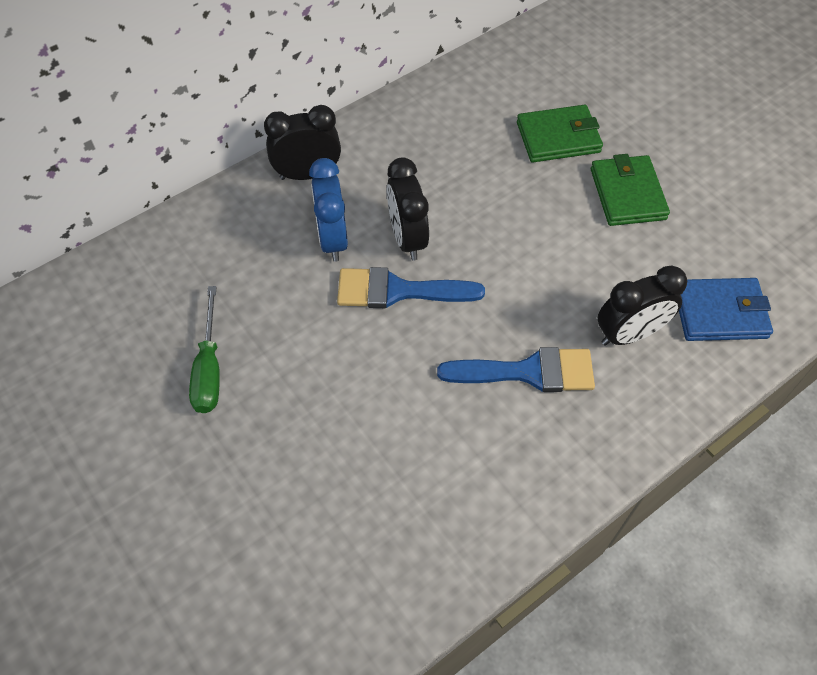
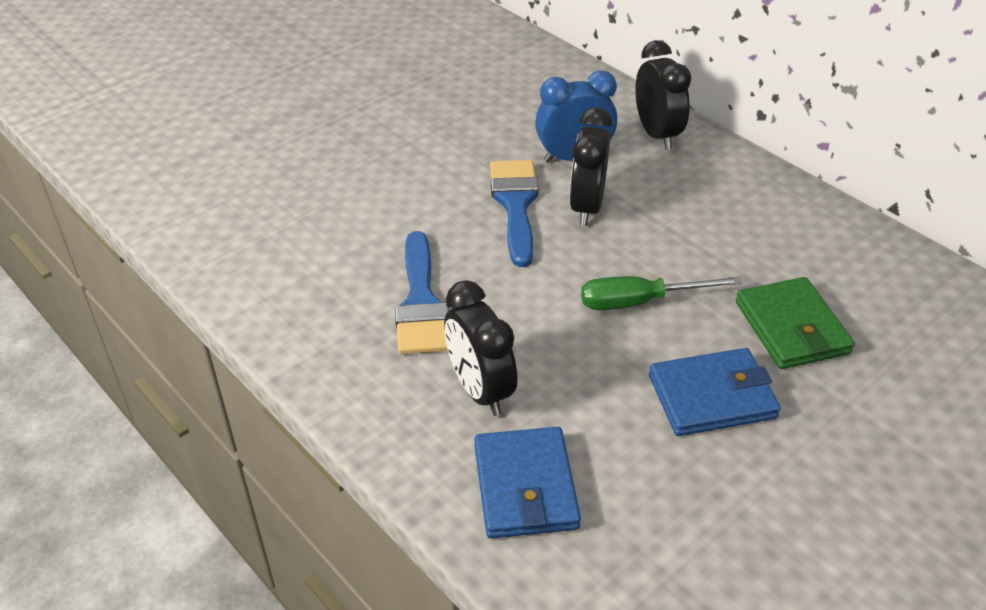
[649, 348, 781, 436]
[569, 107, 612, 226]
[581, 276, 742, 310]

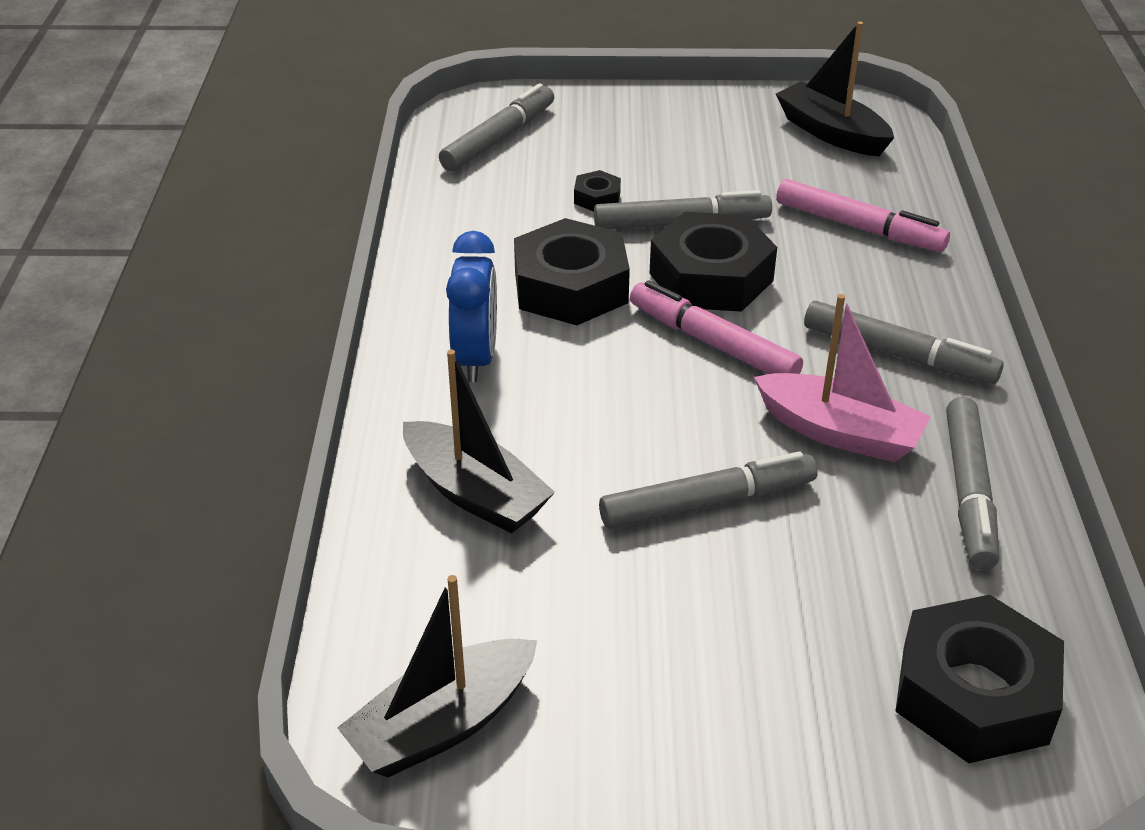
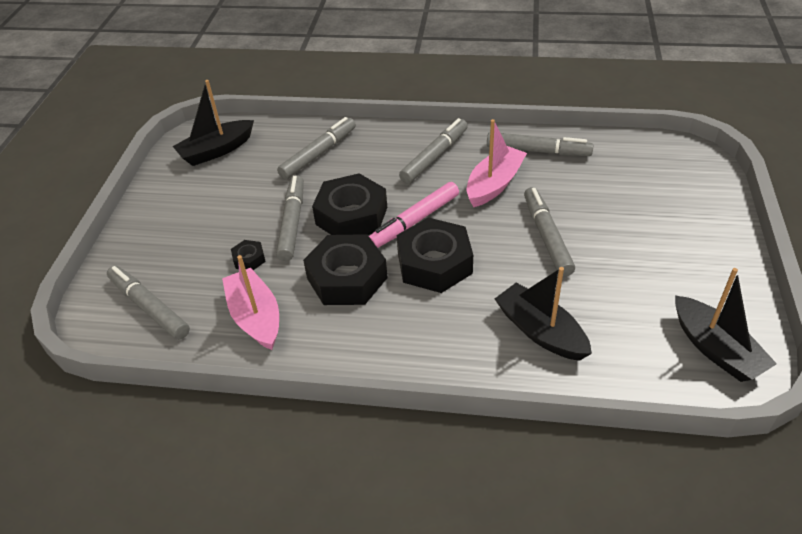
[277, 117, 356, 180]
[446, 231, 497, 382] (first image)
[495, 267, 592, 361]
[397, 218, 473, 293]
[222, 255, 279, 350]

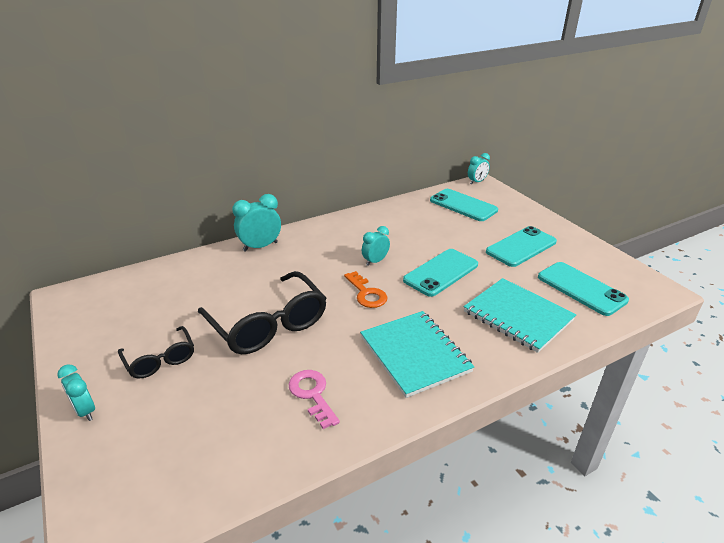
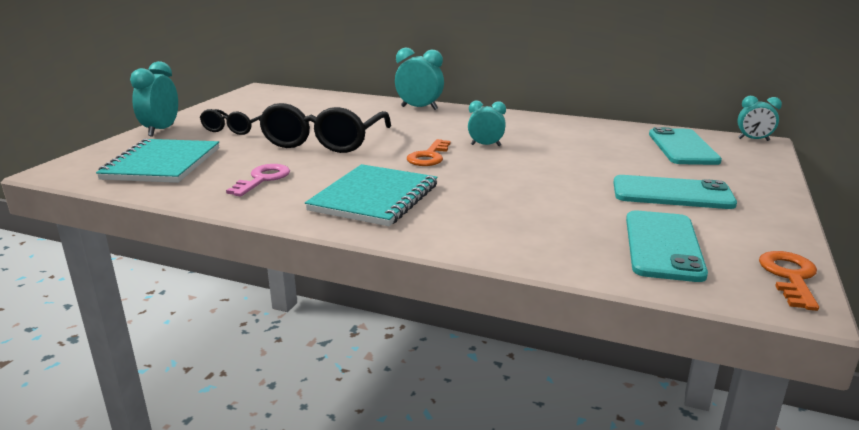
[403, 249, 478, 297] (first image)
[96, 139, 219, 183]
[130, 61, 178, 136]
[759, 251, 819, 311]

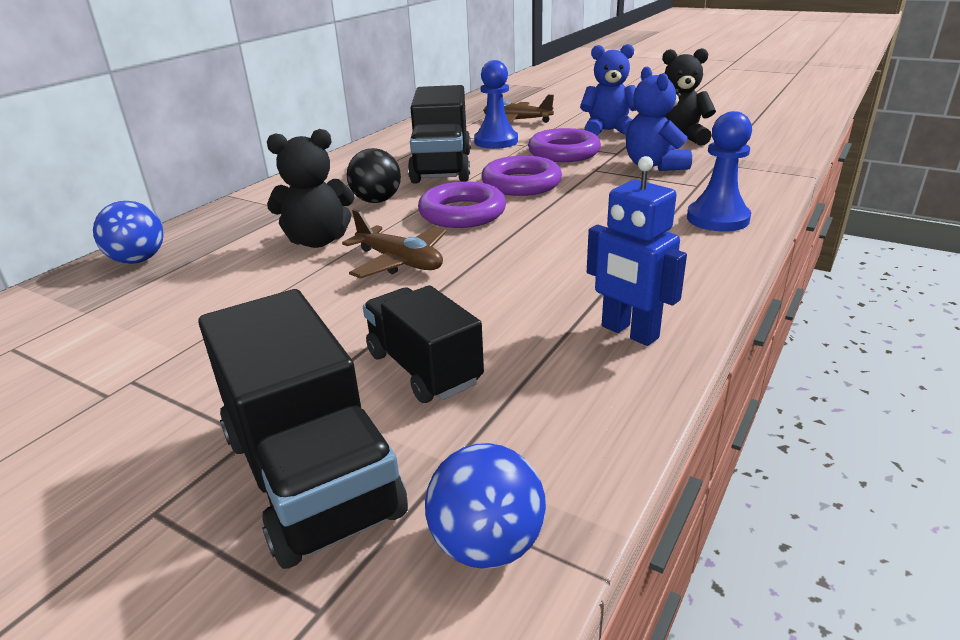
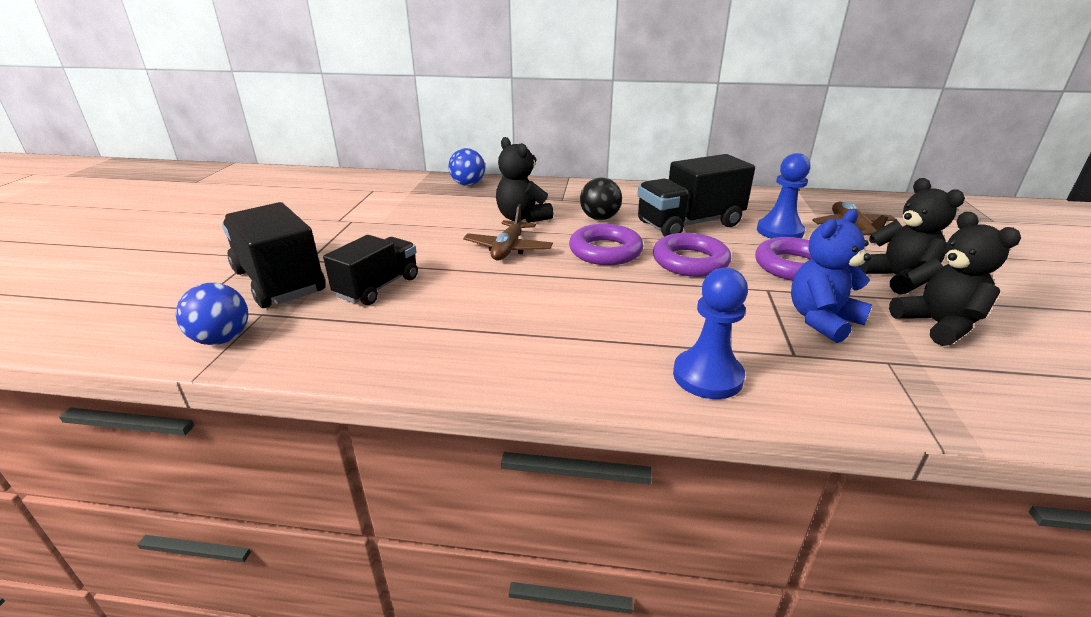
[859, 178, 965, 294]
[587, 156, 687, 346] (first image)
[222, 202, 325, 308]

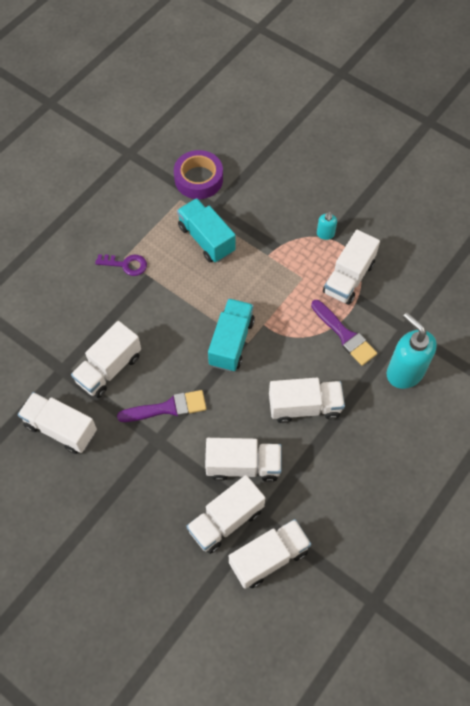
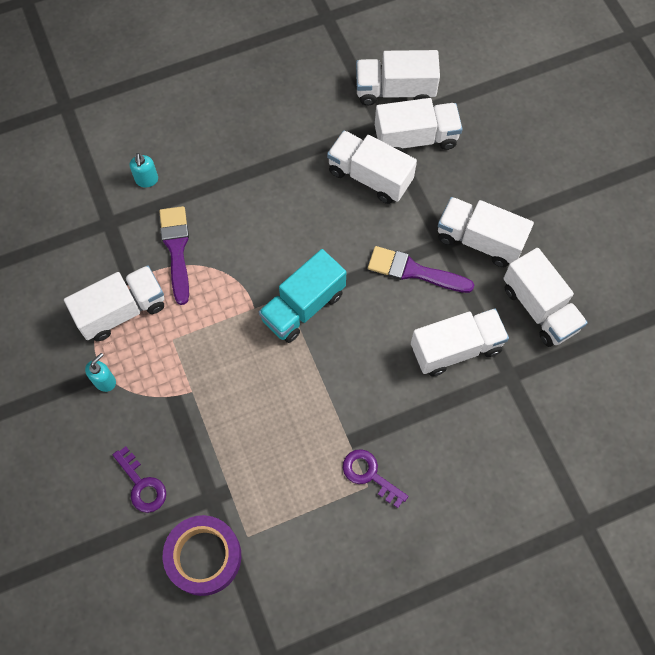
[177, 198, 236, 263] (first image)
[130, 153, 158, 188]
[438, 197, 534, 267]
[113, 446, 166, 513]

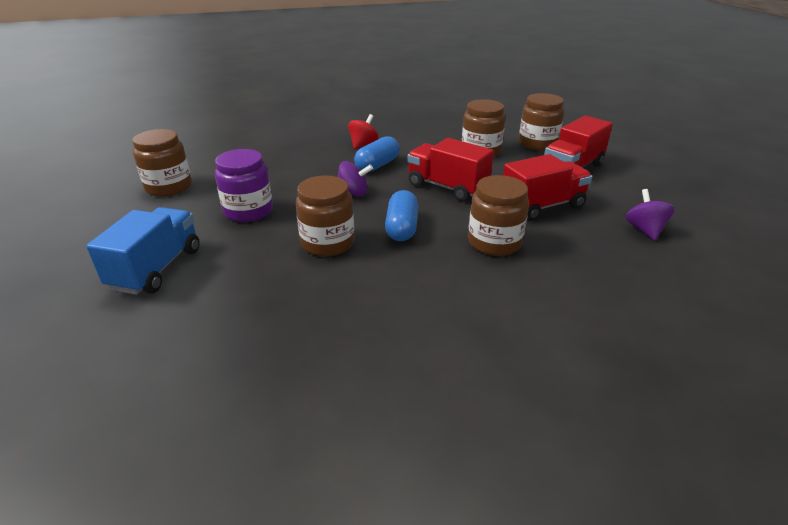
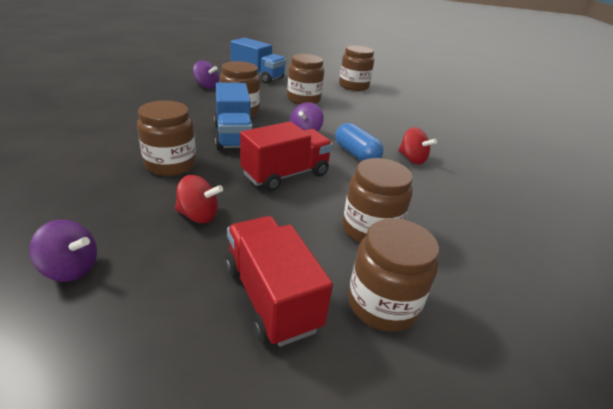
[287, 54, 324, 104]
[175, 175, 223, 223]
[214, 82, 253, 150]
[193, 60, 219, 89]

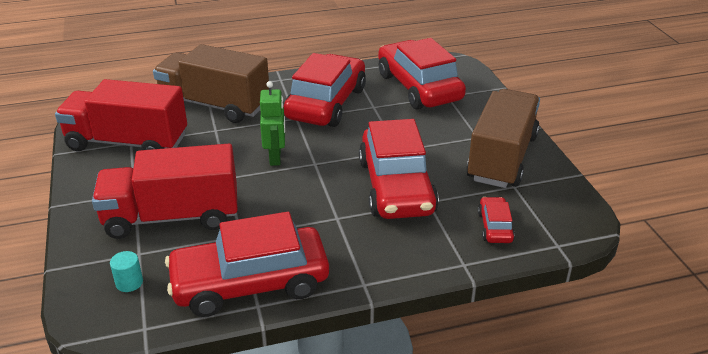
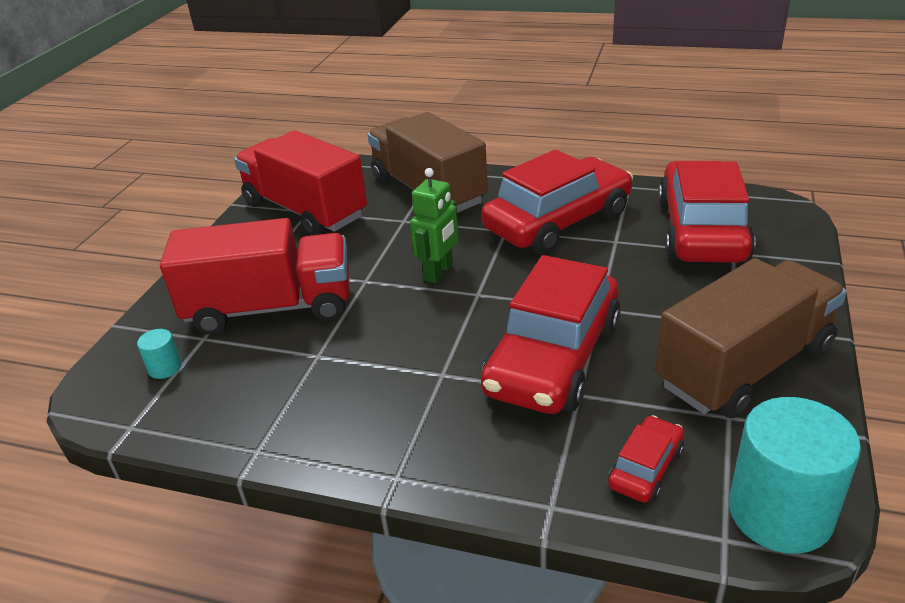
[160, 218, 349, 335]
[165, 212, 329, 317] (first image)
[729, 397, 861, 554]

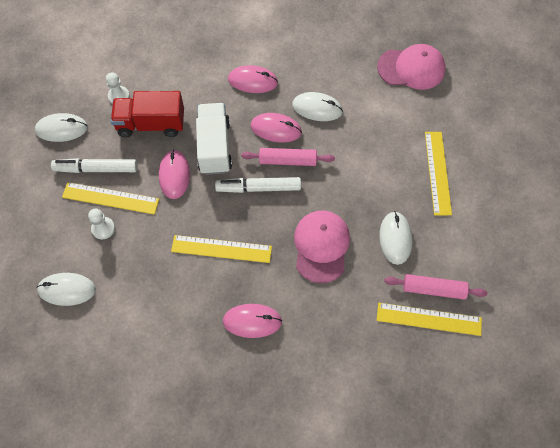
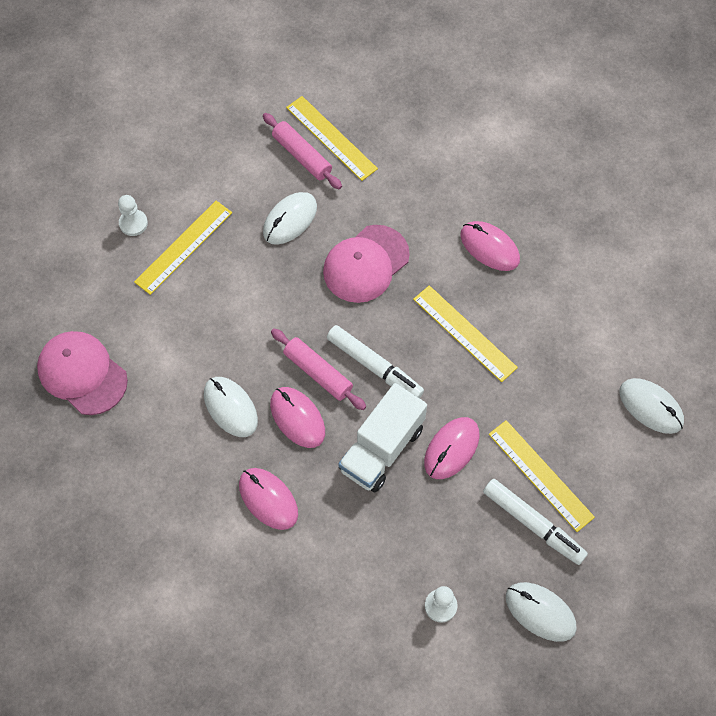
[111, 91, 184, 137] (first image)
[118, 195, 148, 236]

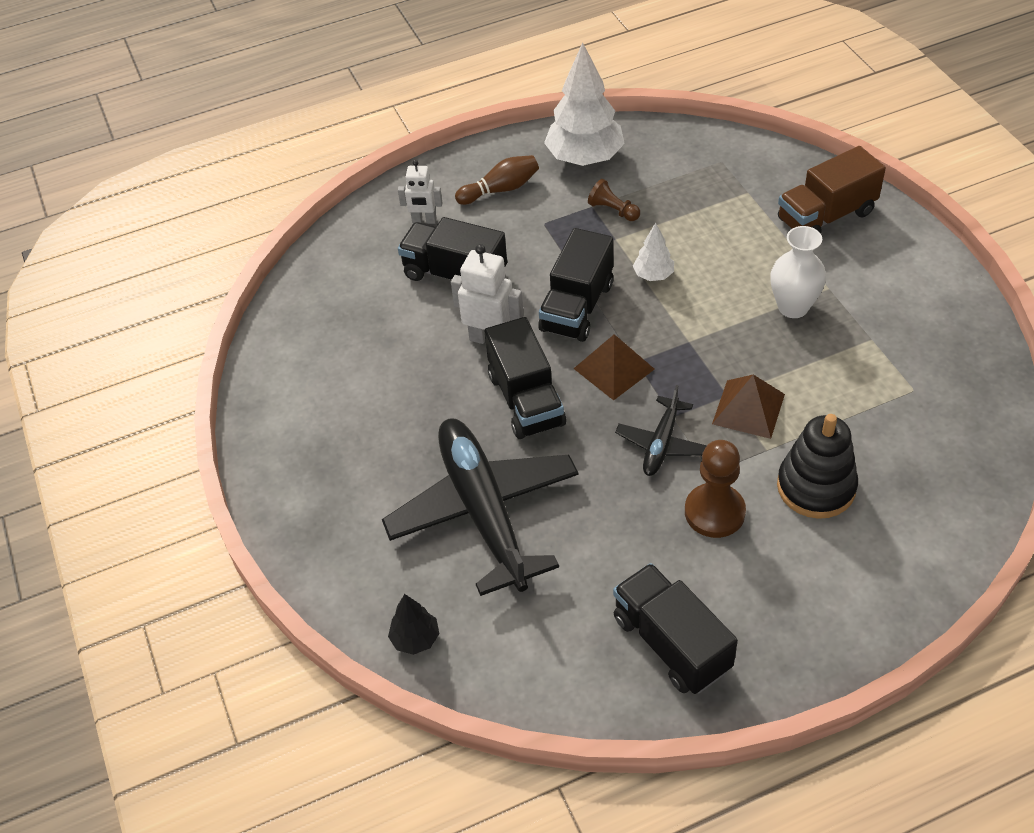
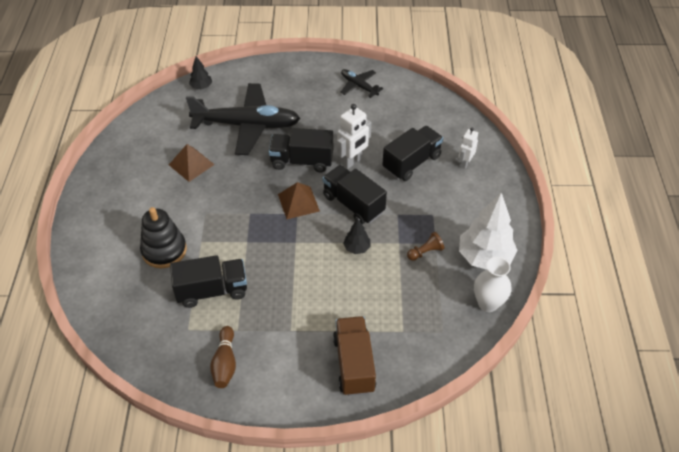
[210, 326, 236, 388]
[343, 219, 371, 254]
[474, 257, 512, 312]
[169, 144, 215, 182]
[341, 69, 383, 98]
[685, 440, 746, 538] (first image)
[170, 255, 247, 308]

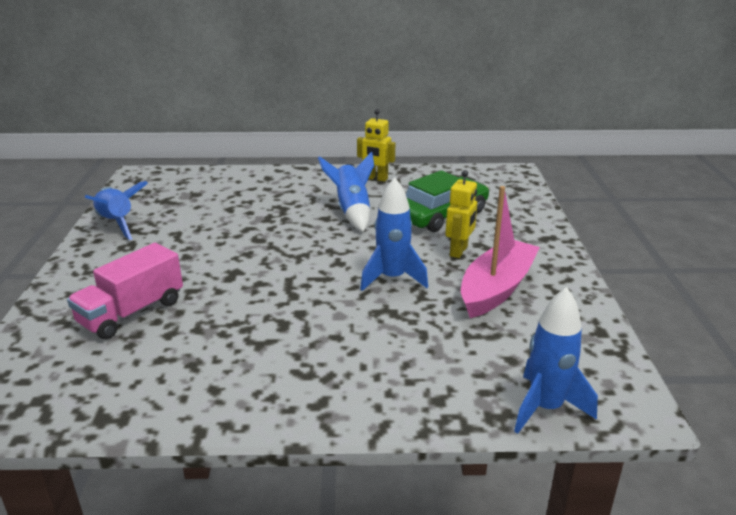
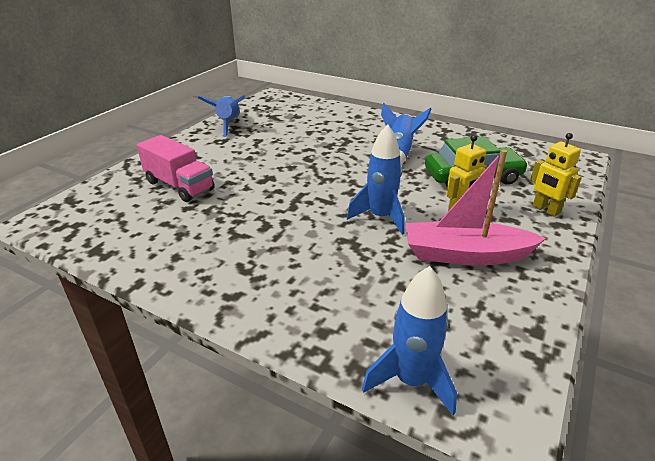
[530, 133, 582, 217]
[405, 150, 546, 265]
[137, 135, 215, 202]

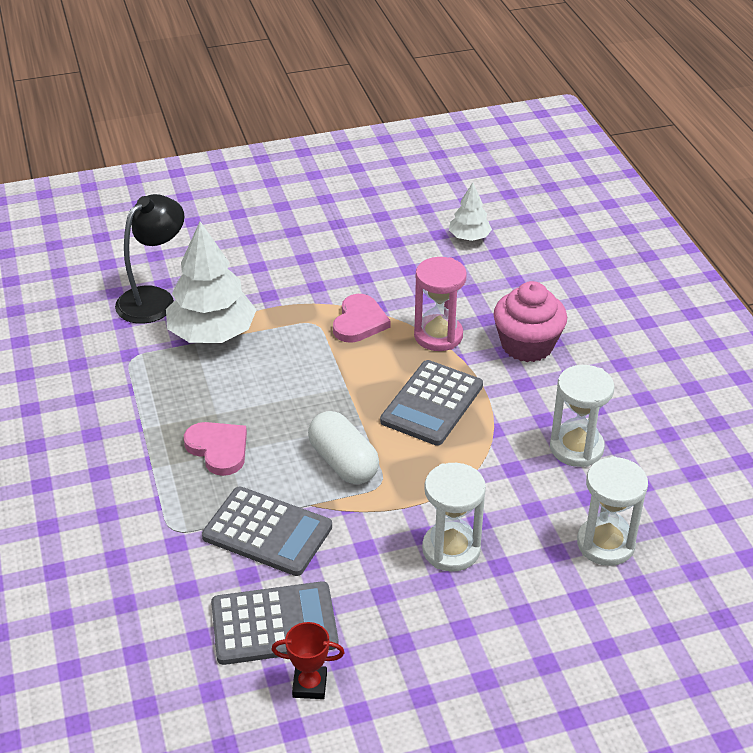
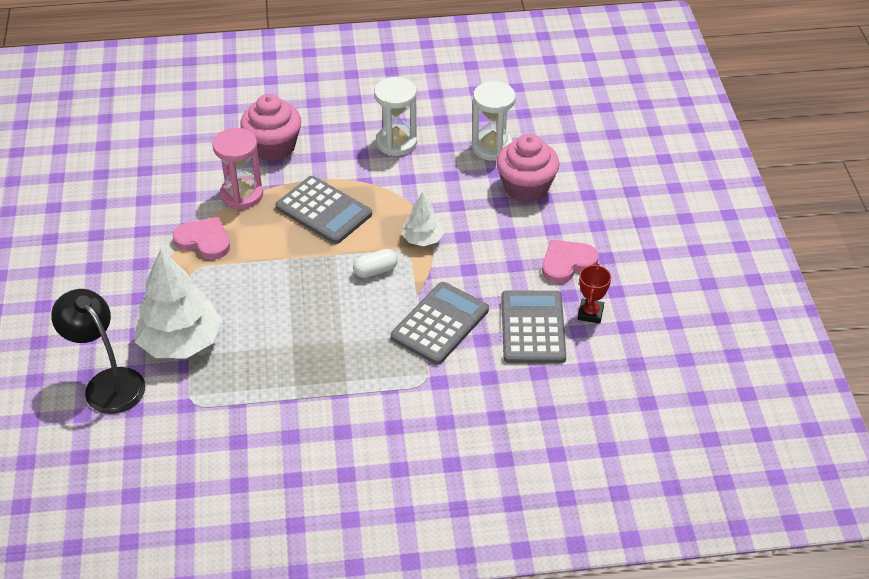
[402, 192, 444, 246]
[353, 249, 398, 278]
[542, 240, 599, 283]
[422, 463, 486, 572] (first image)
[497, 134, 560, 202]

